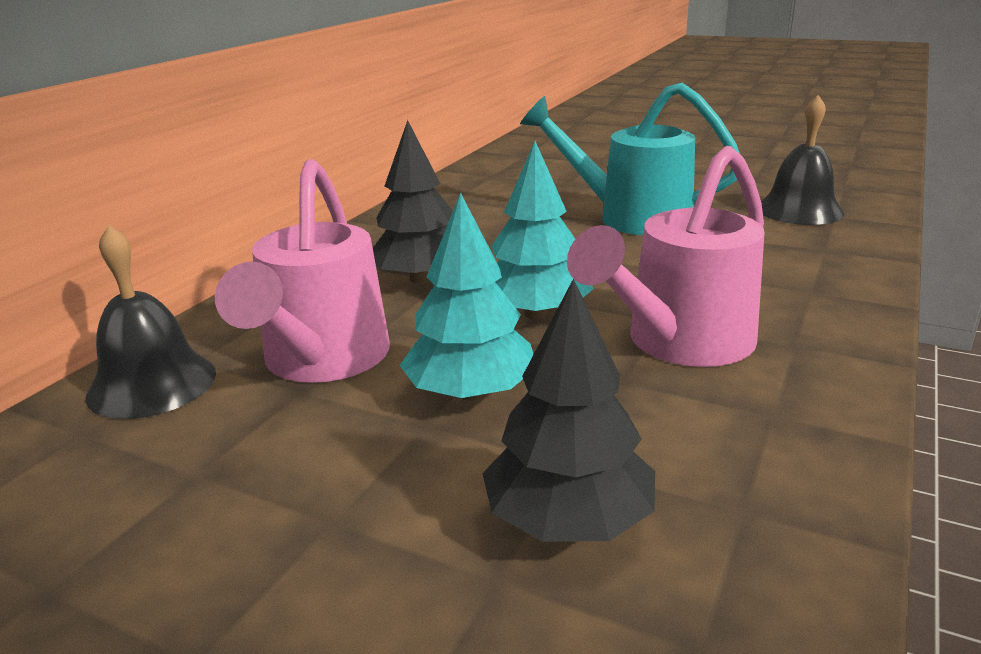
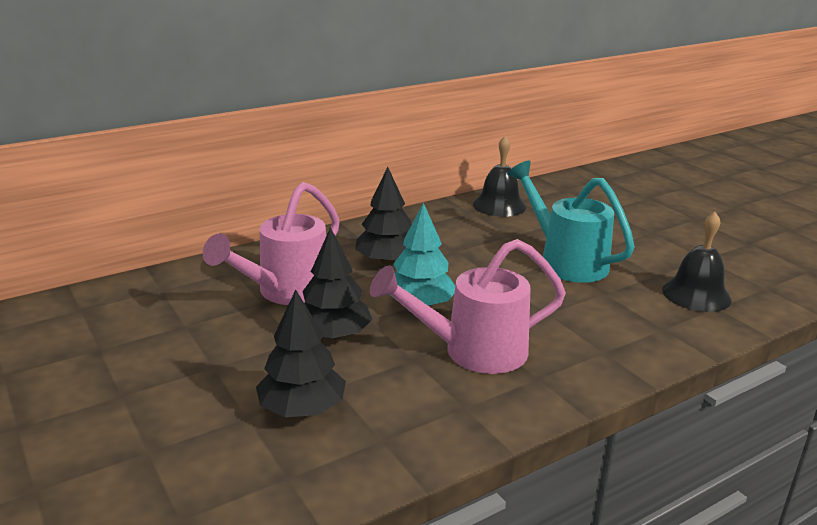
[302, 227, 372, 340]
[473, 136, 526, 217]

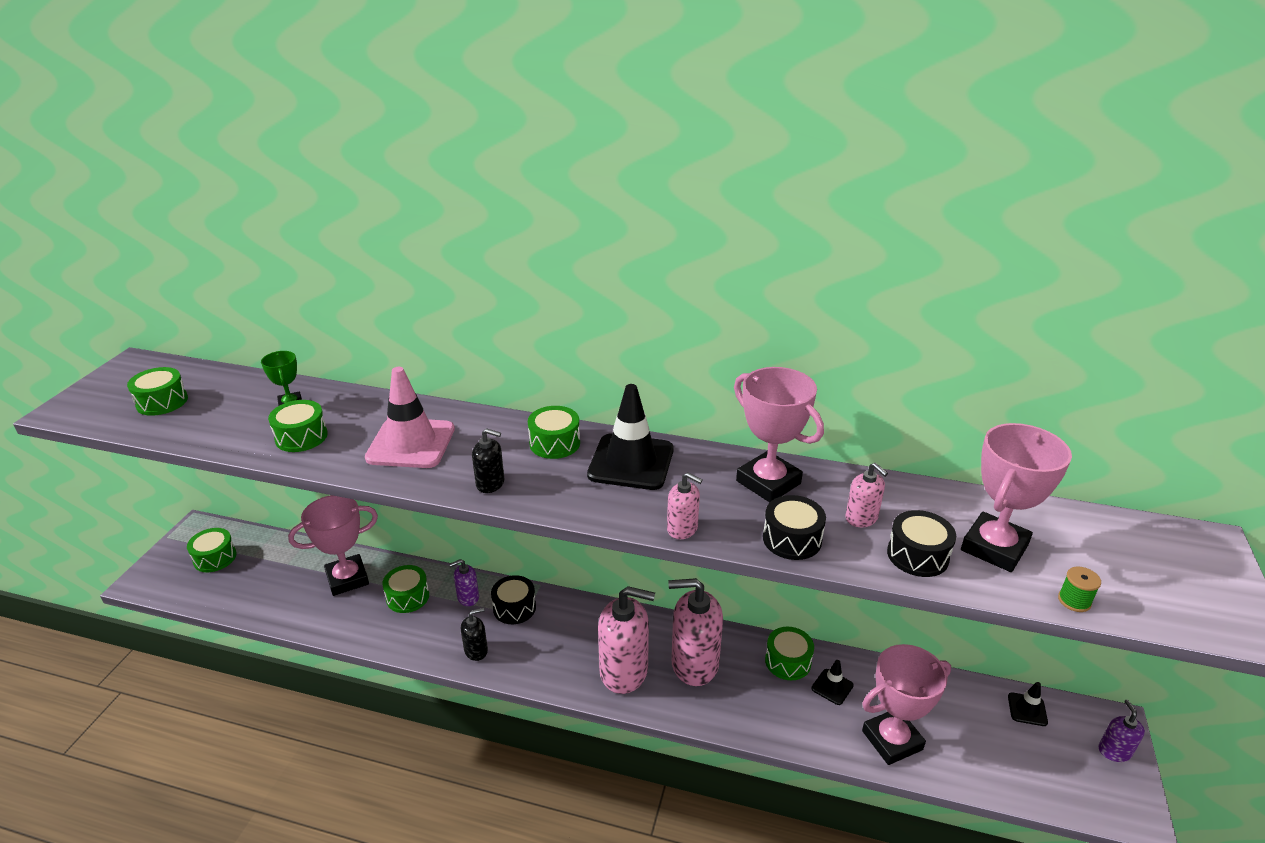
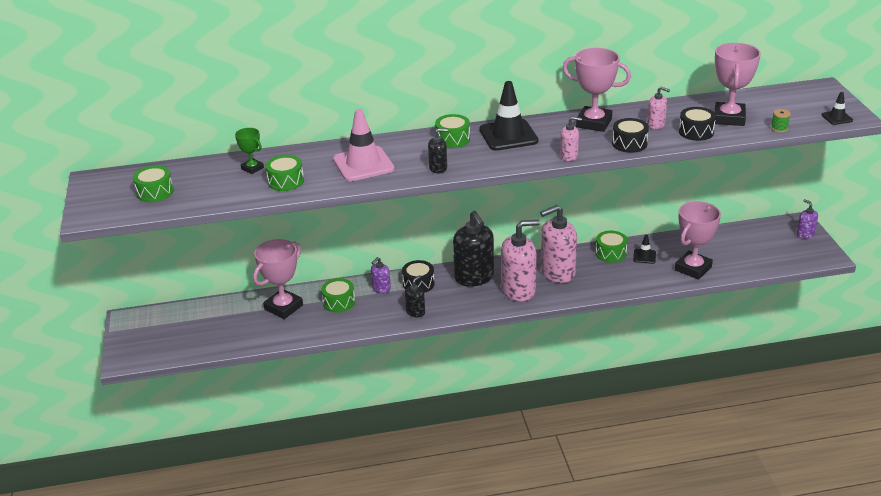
[187, 528, 237, 572] (first image)
[821, 92, 853, 125]
[453, 211, 494, 286]

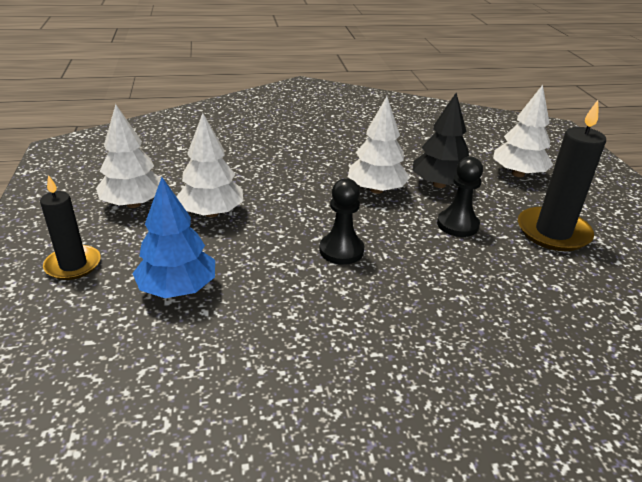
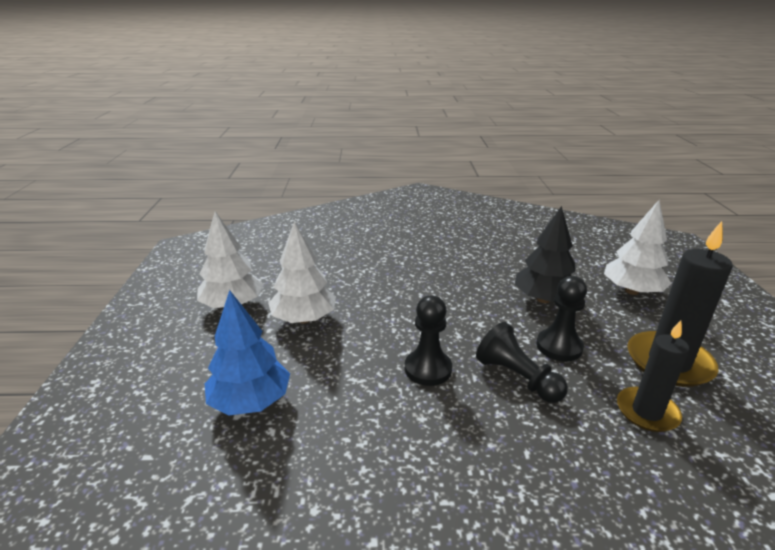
[348, 96, 410, 194] (first image)
[617, 320, 689, 432]
[476, 322, 568, 403]

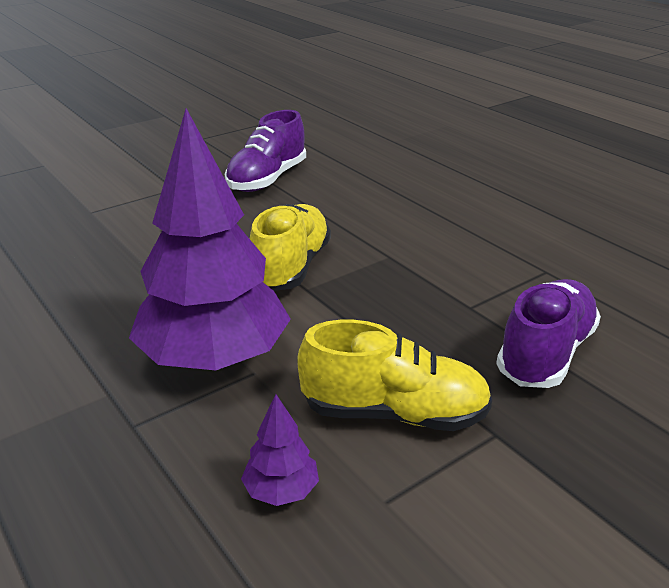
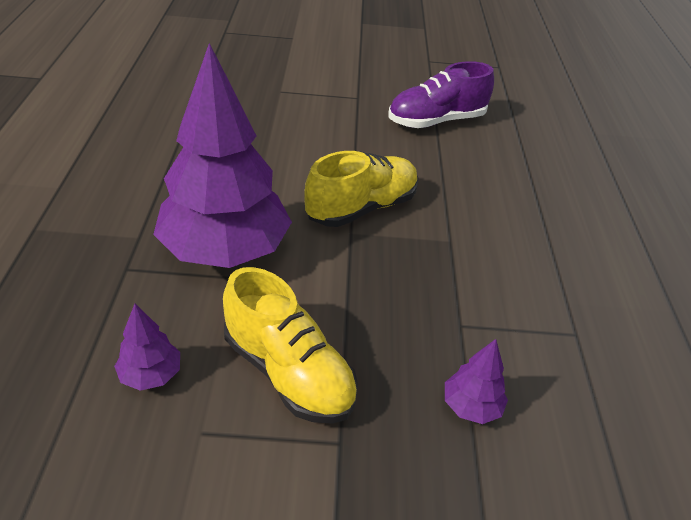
[445, 339, 508, 424]

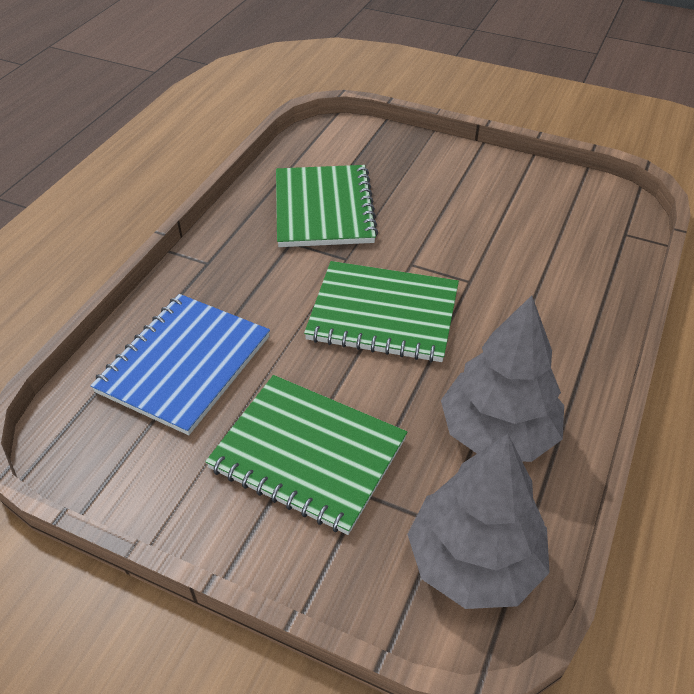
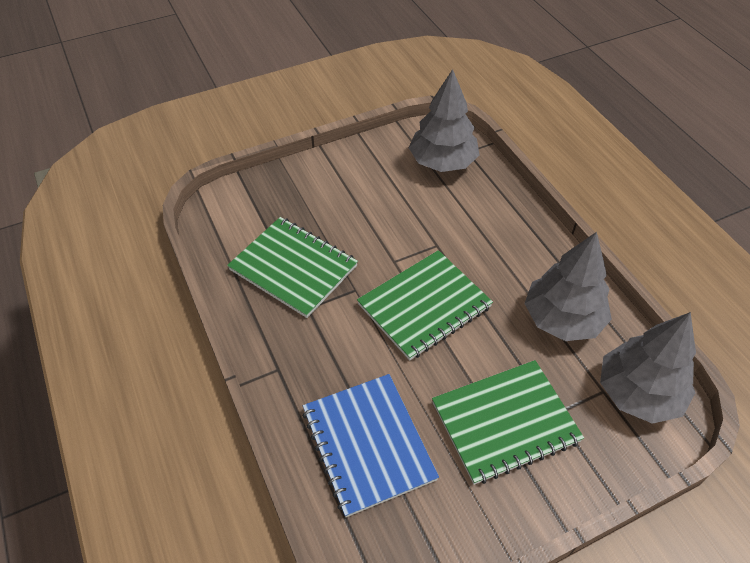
[409, 69, 480, 172]

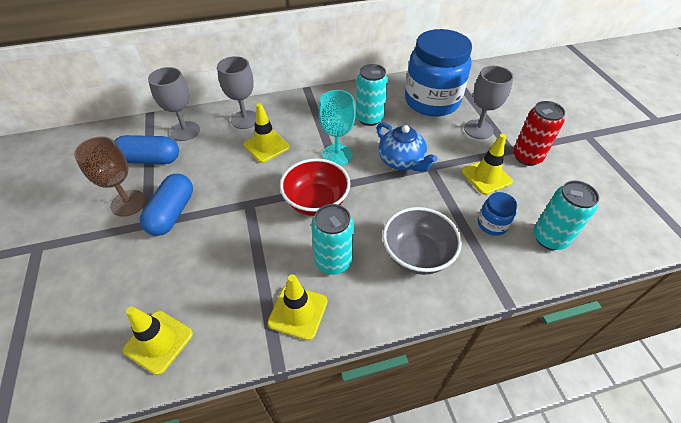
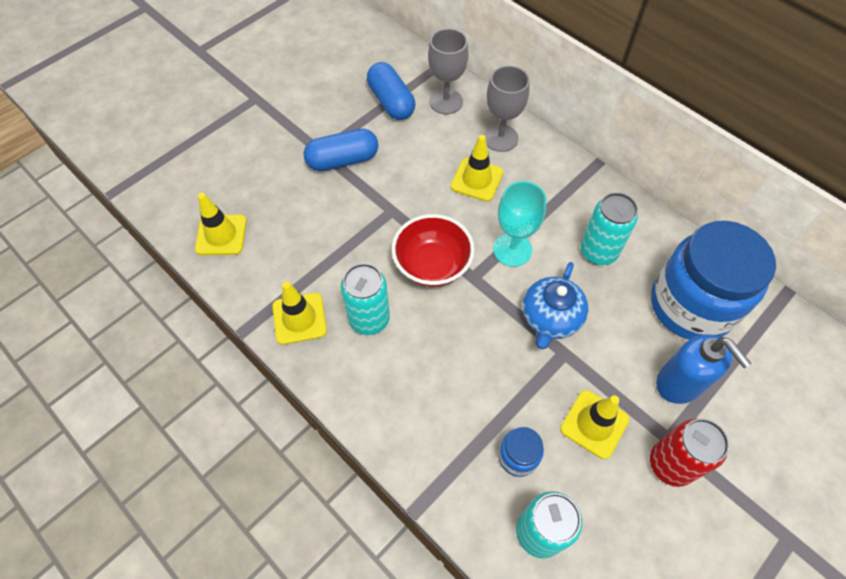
[656, 334, 752, 404]
[74, 136, 146, 217] (first image)
[383, 207, 462, 275] (first image)

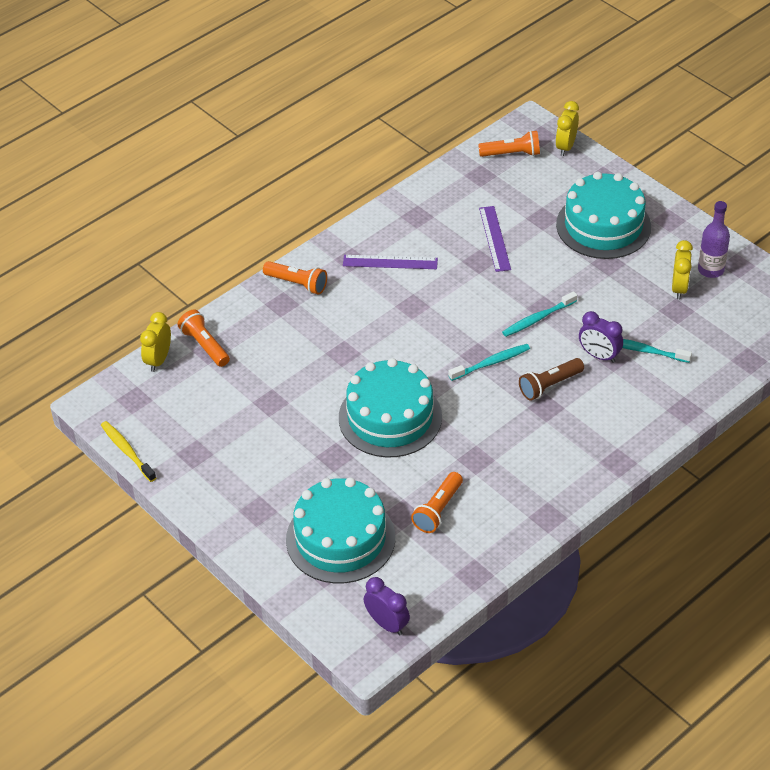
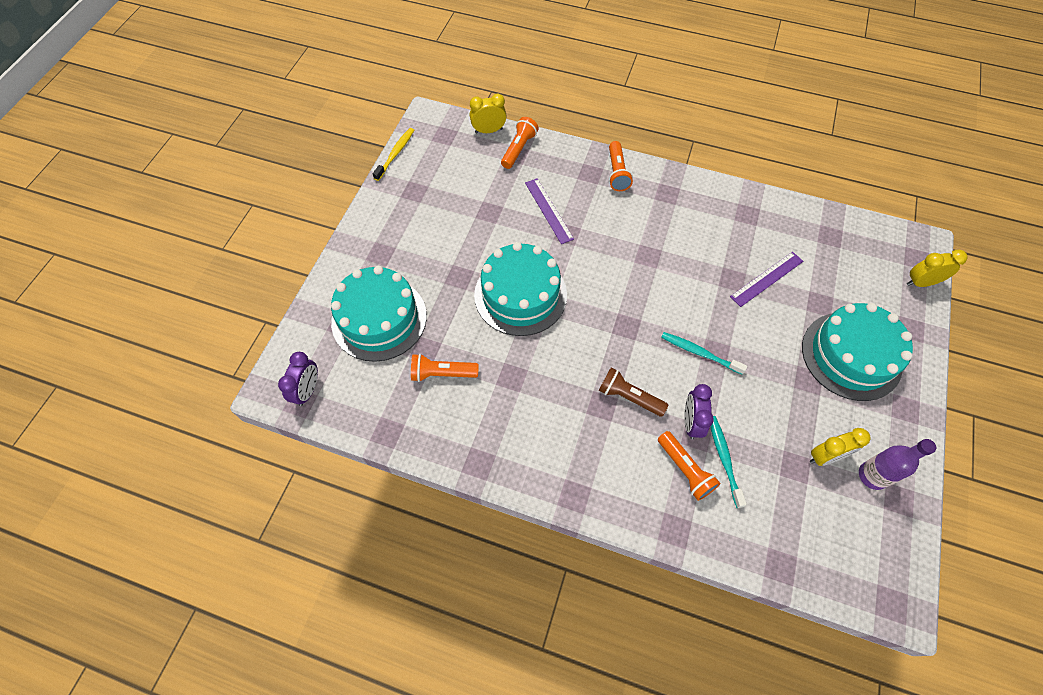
[658, 431, 720, 501]
[525, 178, 574, 244]
[449, 344, 530, 381] (first image)

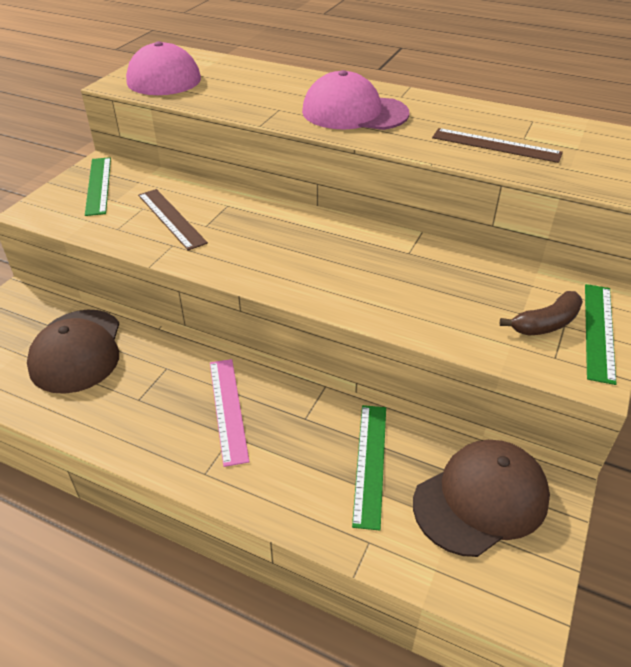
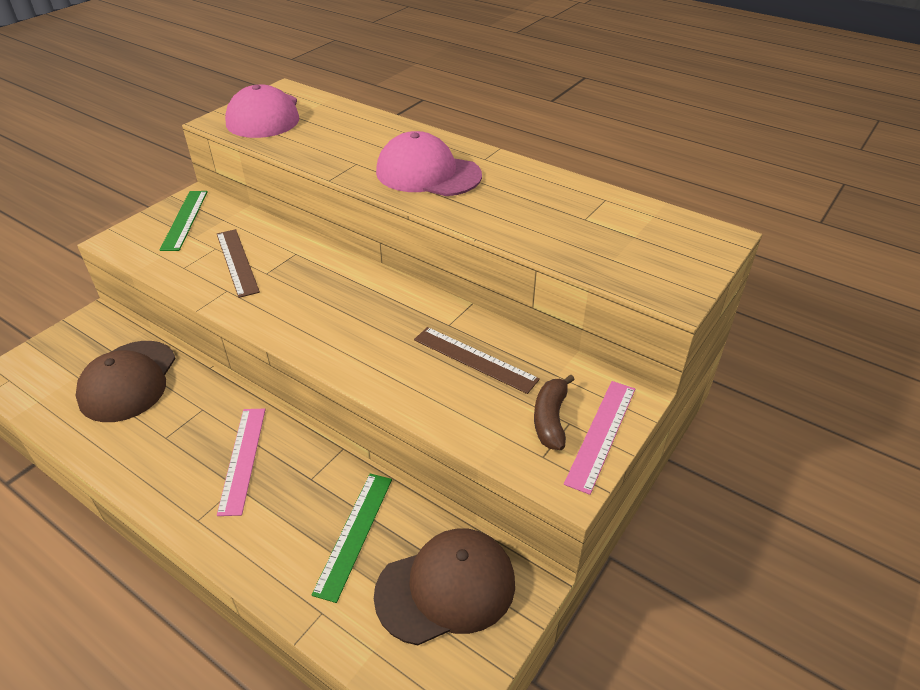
[414, 327, 540, 394]
[564, 381, 635, 495]
[534, 374, 575, 450]

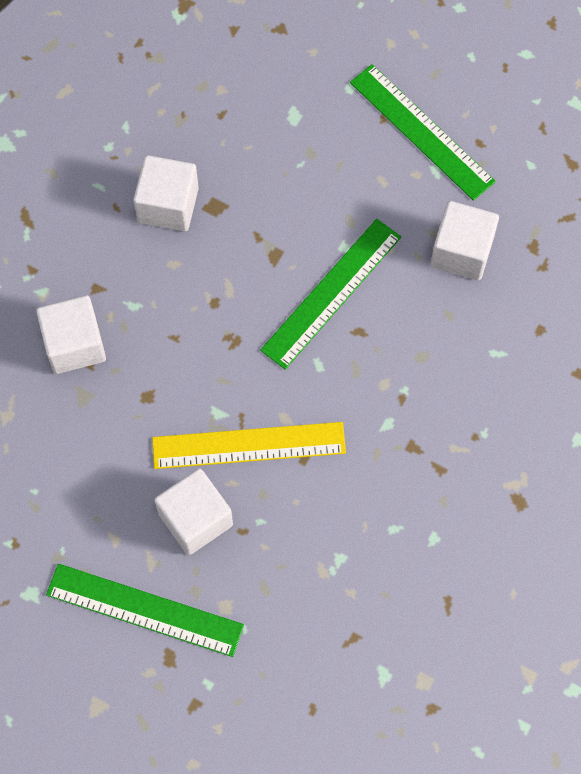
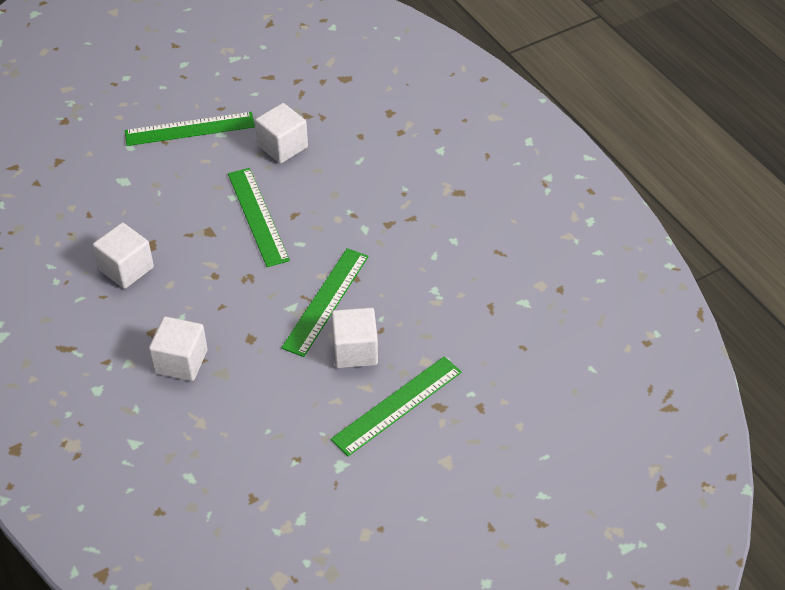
[281, 248, 369, 357]

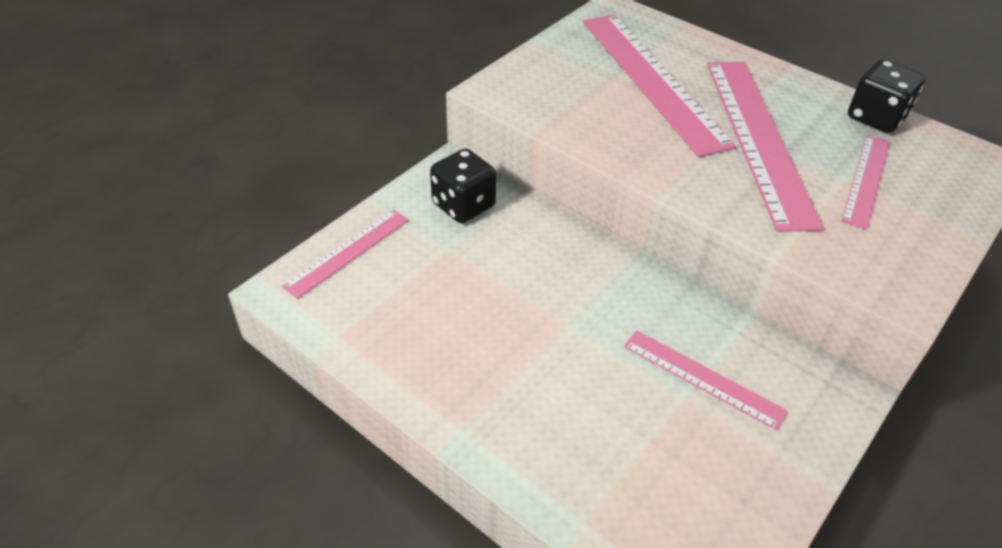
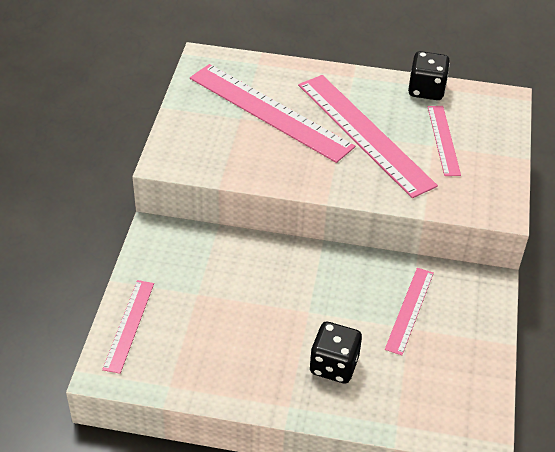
[310, 322, 362, 383]
[385, 268, 434, 355]

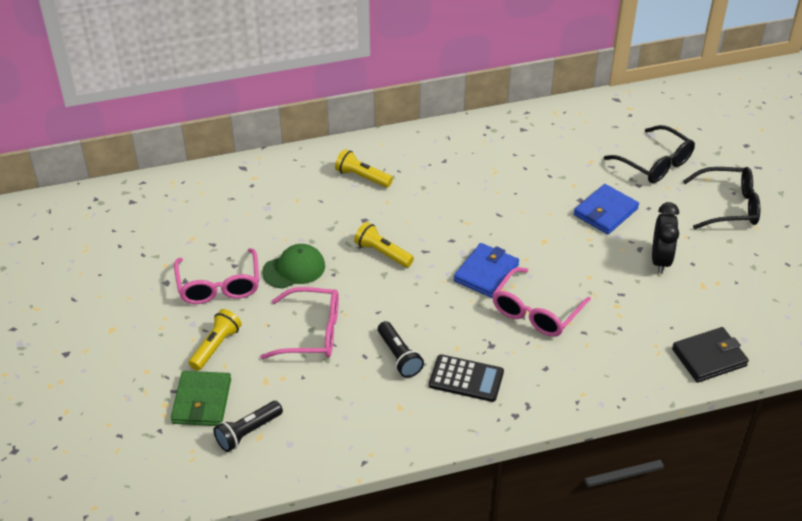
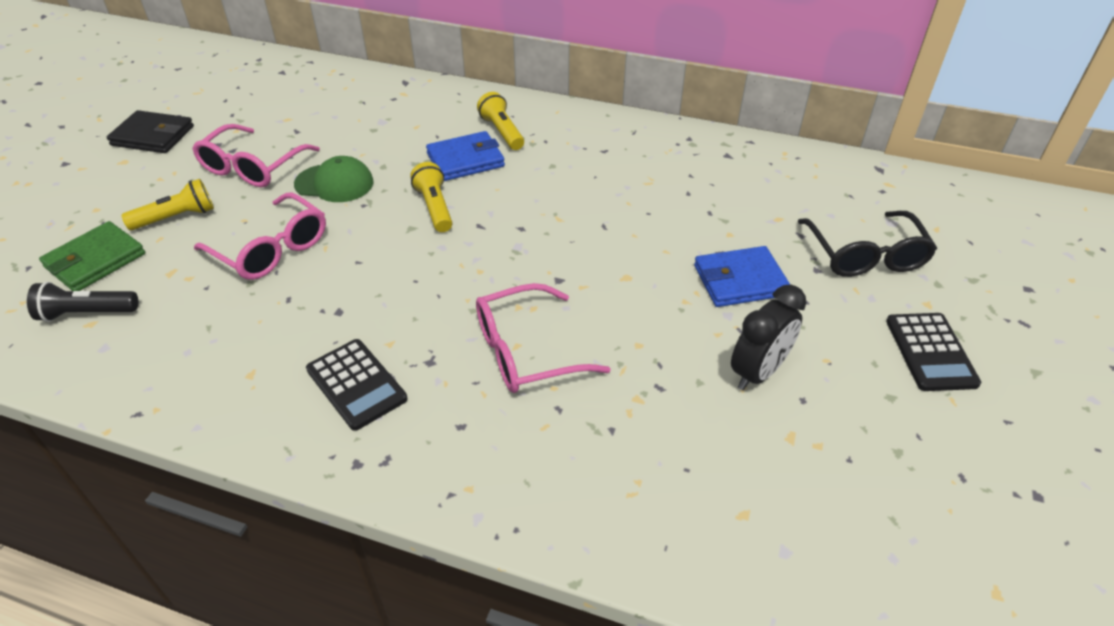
[886, 313, 981, 391]
[426, 131, 505, 181]
[378, 321, 424, 378] (first image)
[107, 110, 194, 153]

